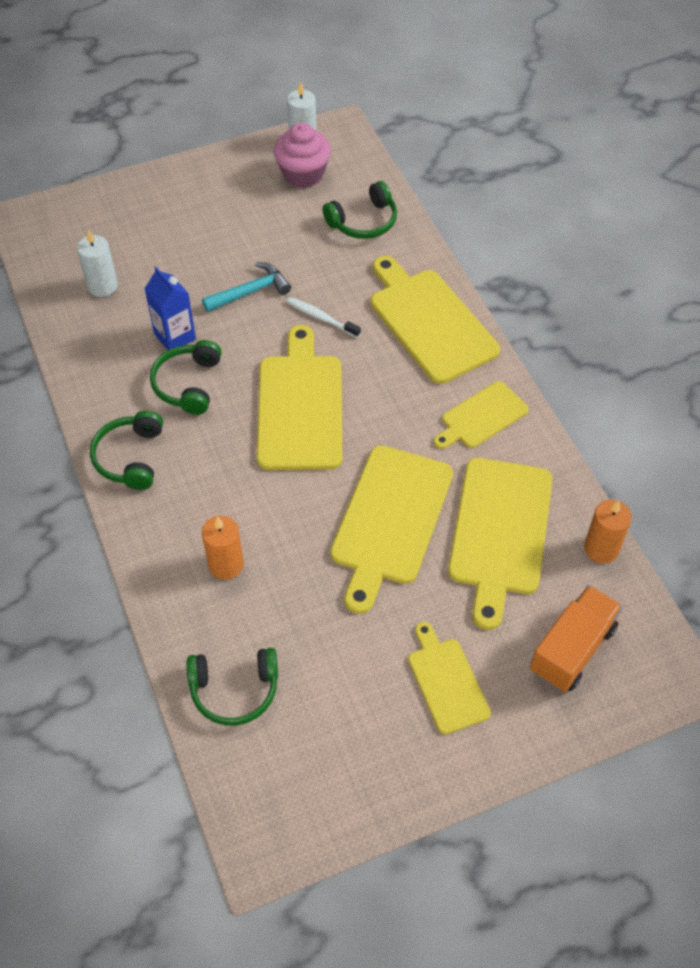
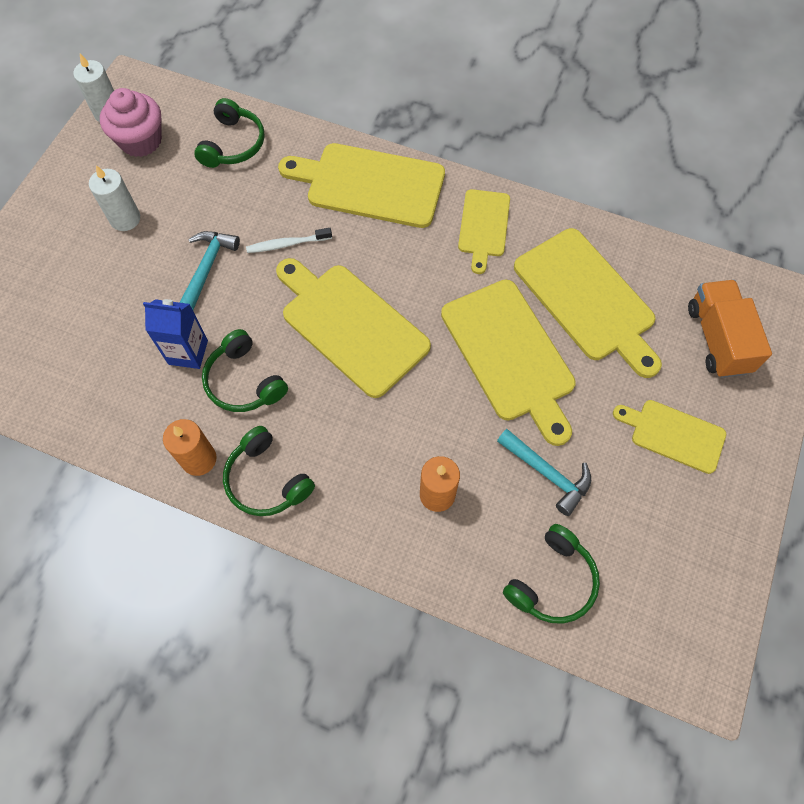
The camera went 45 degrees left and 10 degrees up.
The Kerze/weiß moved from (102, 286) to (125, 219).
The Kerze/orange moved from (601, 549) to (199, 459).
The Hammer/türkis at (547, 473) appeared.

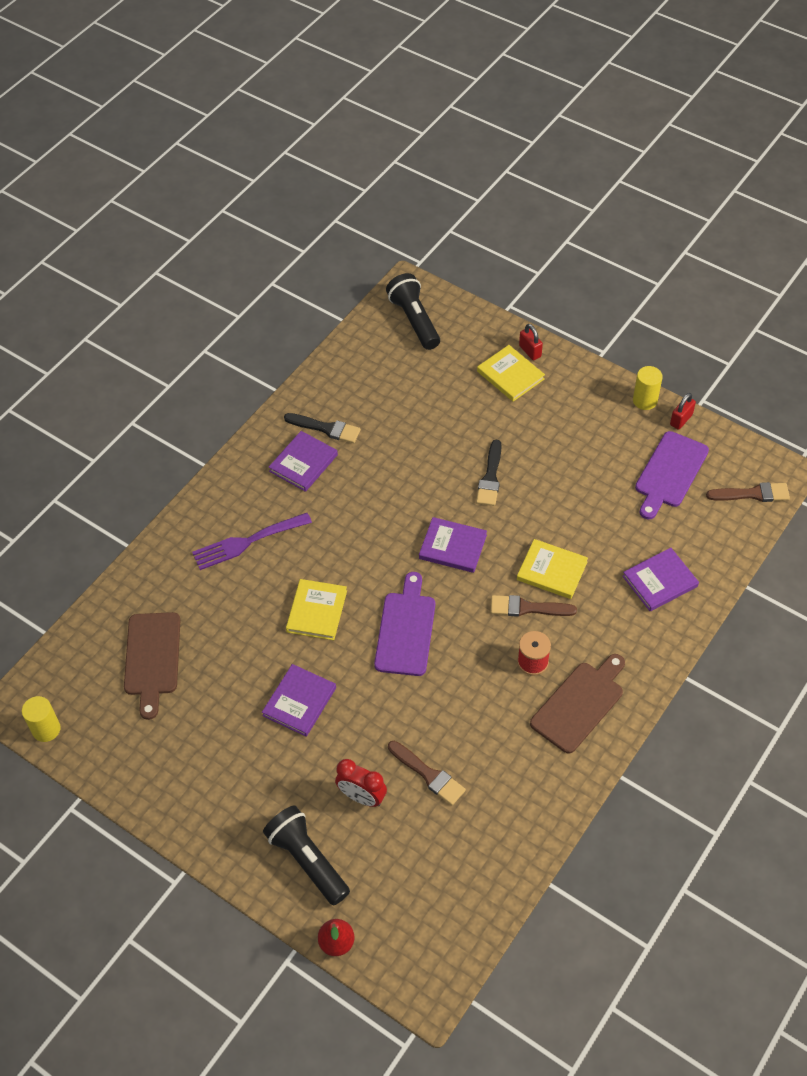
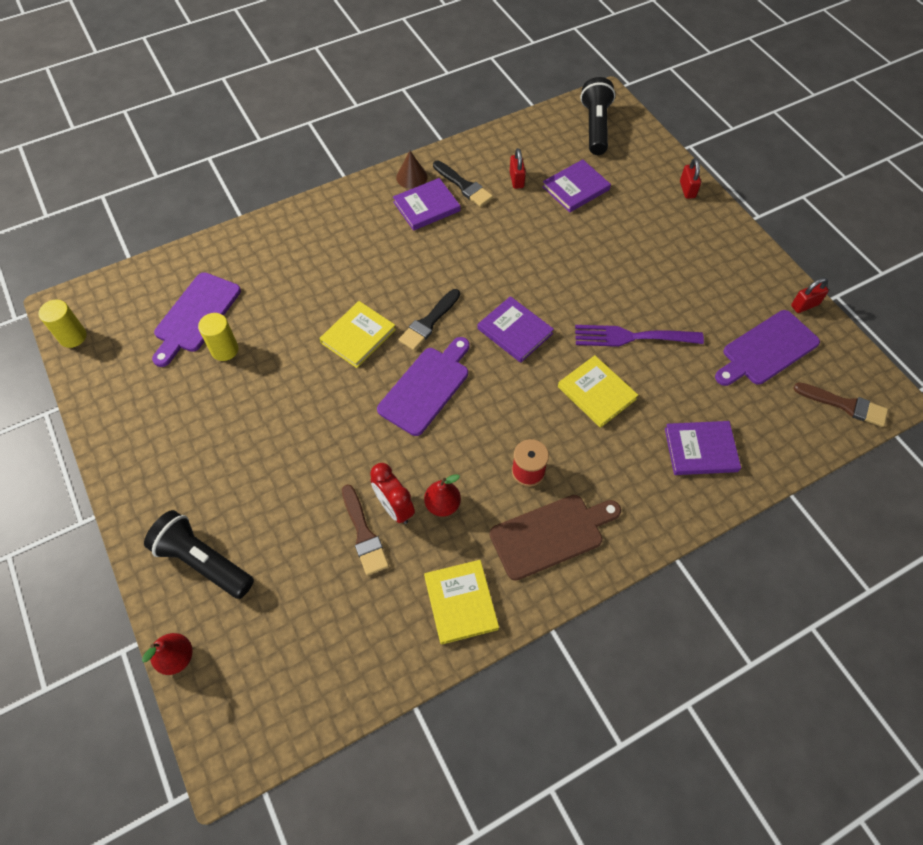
The camera went 25 degrees right and 5 degrees up.
The Taschenlampe/schwarz at (307, 860) turned 45 degrees counterclockwise.
The Schneidebrett/braun at (152, 658) became the Schneidebrett/lila at (196, 315).
The Vollzylinder/gelb moved from (645, 400) to (224, 350).
The Wecker/rot moved from (362, 797) to (394, 507).
The Kegel/braun at (411, 177) appeared.
The Pinsel/schwarz moved from (490, 477) to (428, 322).
The Birne/rot at (442, 505) appeared.
The Buch/gelb moved from (510, 375) to (460, 602).
The Vorhängeschloss/rot at (516, 180) appeared.
The Buch/lila moved from (299, 702) to (576, 188).
The Gabel/lila moved from (247, 542) to (631, 337).
The Pinsel/braun at (527, 608) disappeared.

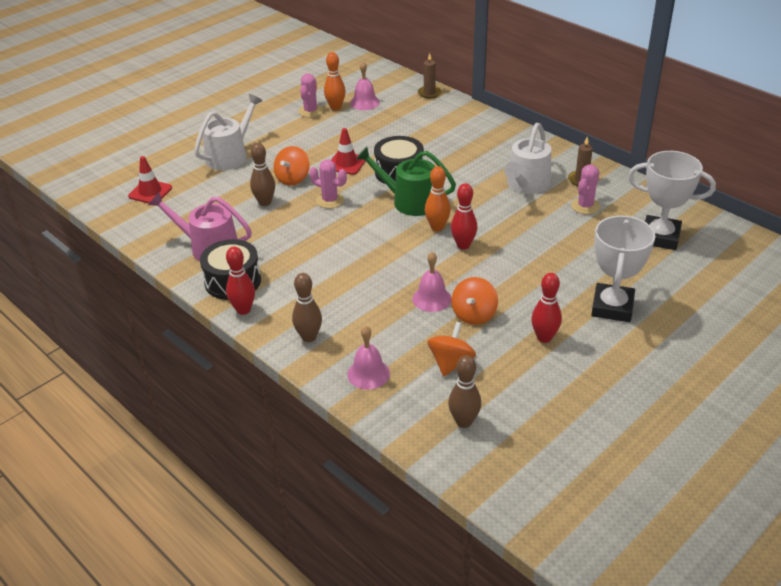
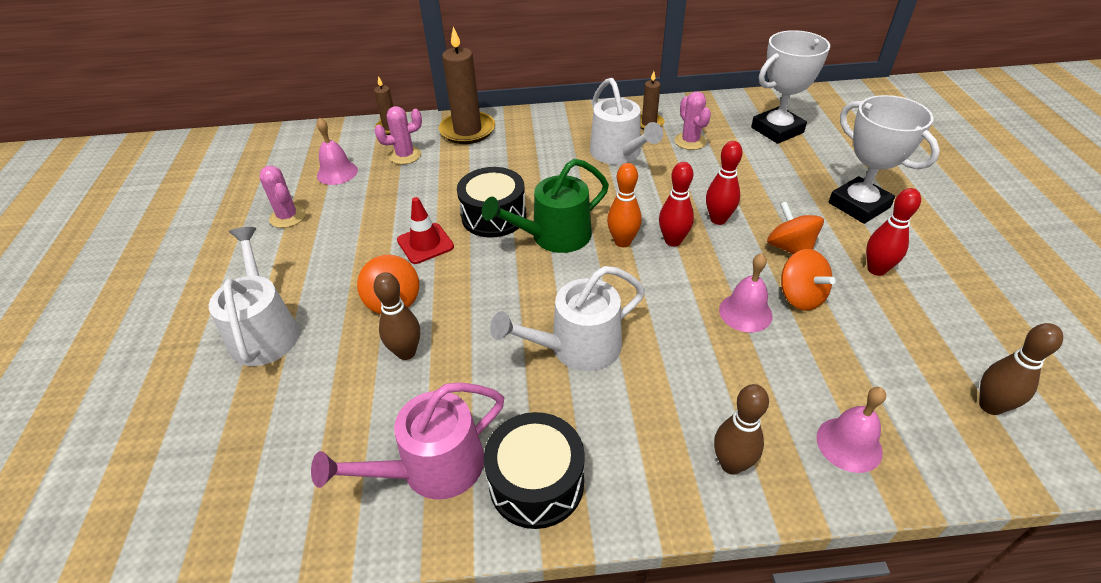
The camera went 50 degrees left and 5 degrees up.
The Kaktus/rosa moved from (330, 200) to (405, 155).
The Kerze/braun at (467, 130) appeared.
The Gießkanne/weiß at (577, 347) appeared.
The Bowlingkegel/rot moved from (243, 310) to (718, 219).
The Kreisel/orange moved from (451, 363) to (790, 248).
The Leitkegel/rot at (150, 192) disappeared.
The Bowlingkegel/orange at (335, 107) disappeared.

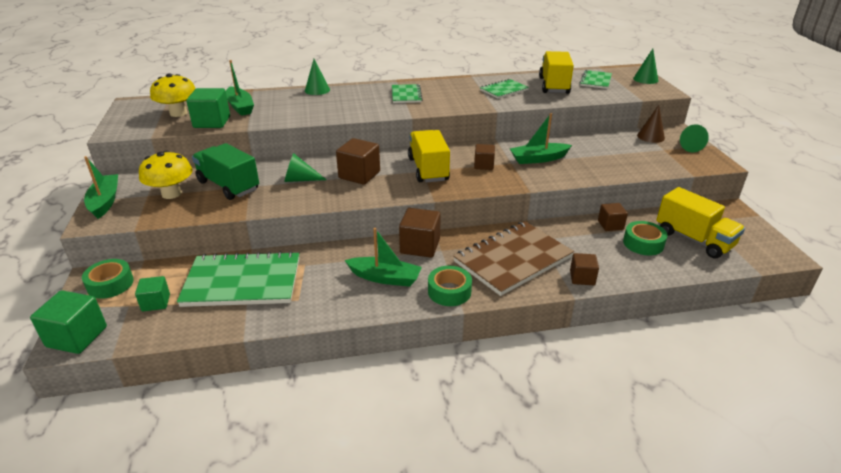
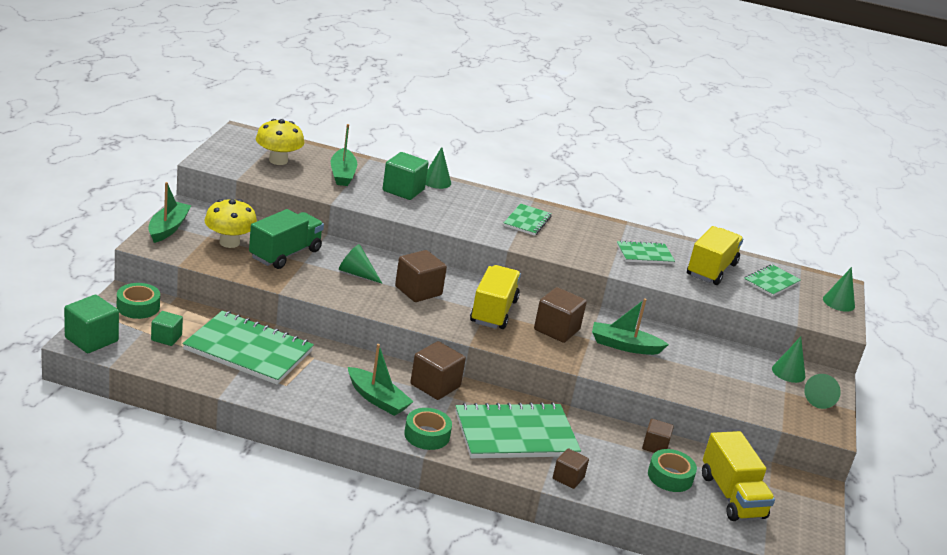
The camera went 20 degrees right and 5 degrees down.
The Lastwagen/grün at (228, 186) turned 60 degrees clockwise.
The Kubus/grün moved from (212, 122) to (403, 190).
The Notizbuch/braun at (513, 259) became the Notizbuch/grün at (516, 434).
The Kubus/braun at (483, 165) changed to 1.62 times the size.
The Kegel/braun at (650, 136) became the Kegel/grün at (788, 372).

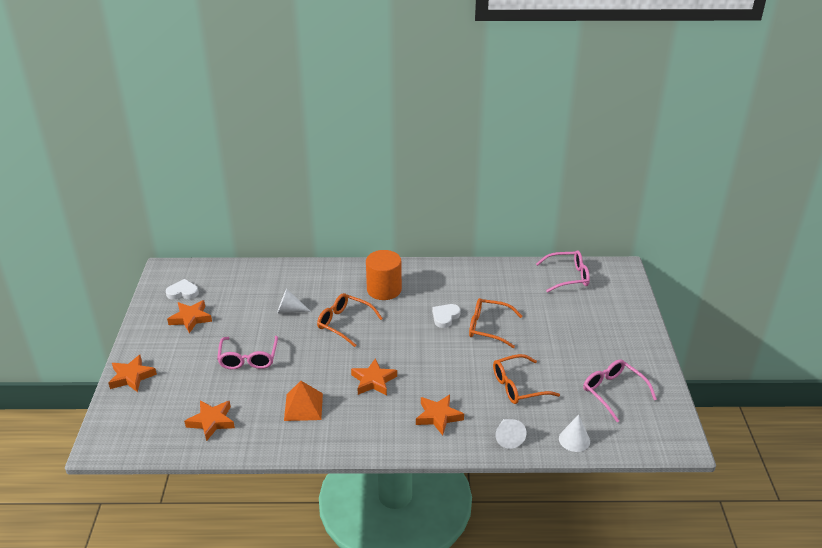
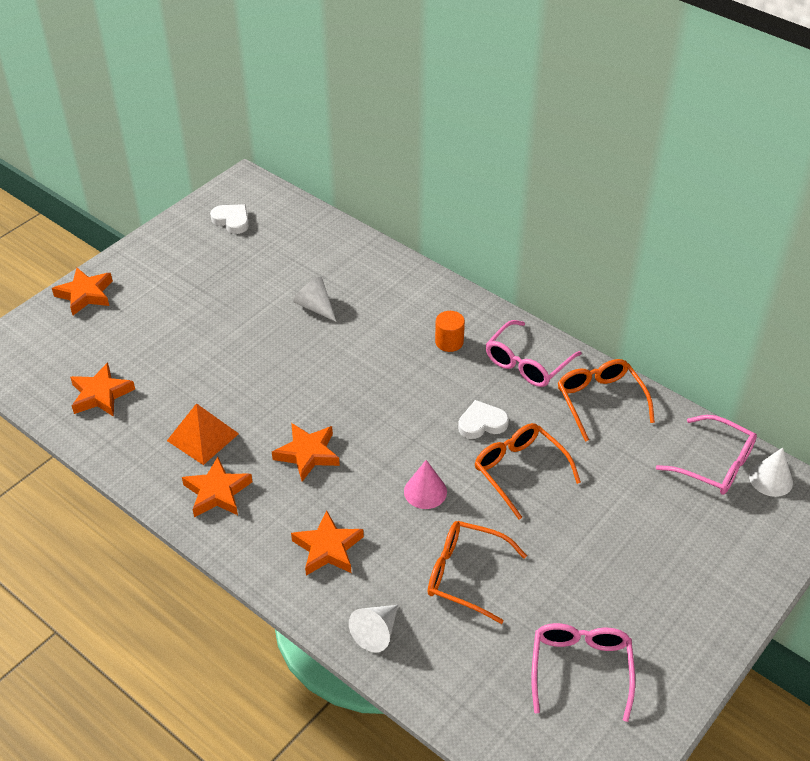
The camera went 40 degrees right and 10 degrees up.
The Stern/orange moved from (190, 318) to (217, 492).
The Kegel/rosa at (425, 491) appeared.
The Vollzylinder/orange at (384, 290) changed to 0.54 times the size.
The Brille/rosa moved from (248, 358) to (527, 363).
The Brille/orange moved from (344, 323) to (600, 401).
The Kegel/weiß moved from (574, 439) to (771, 479).

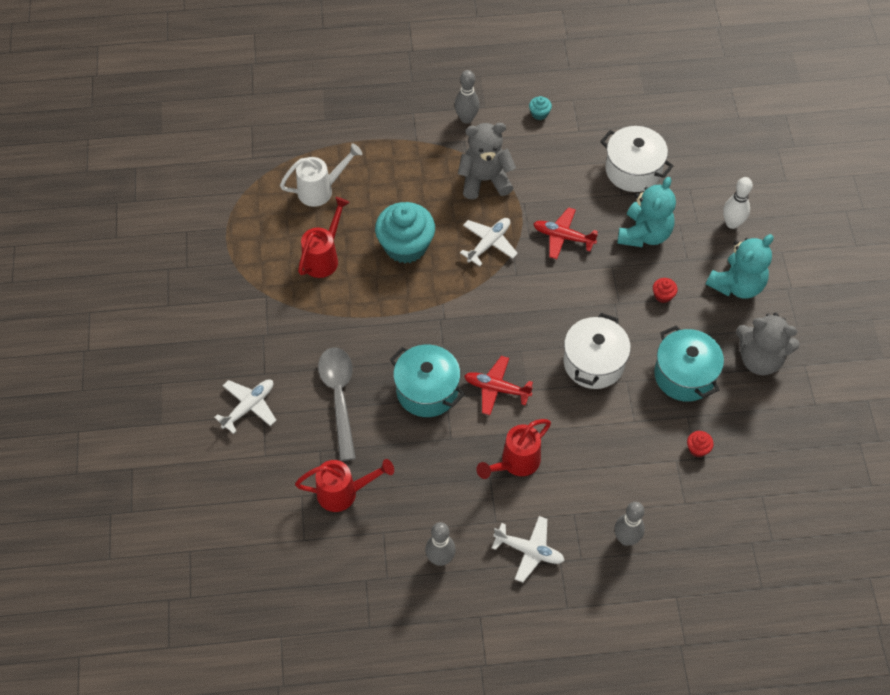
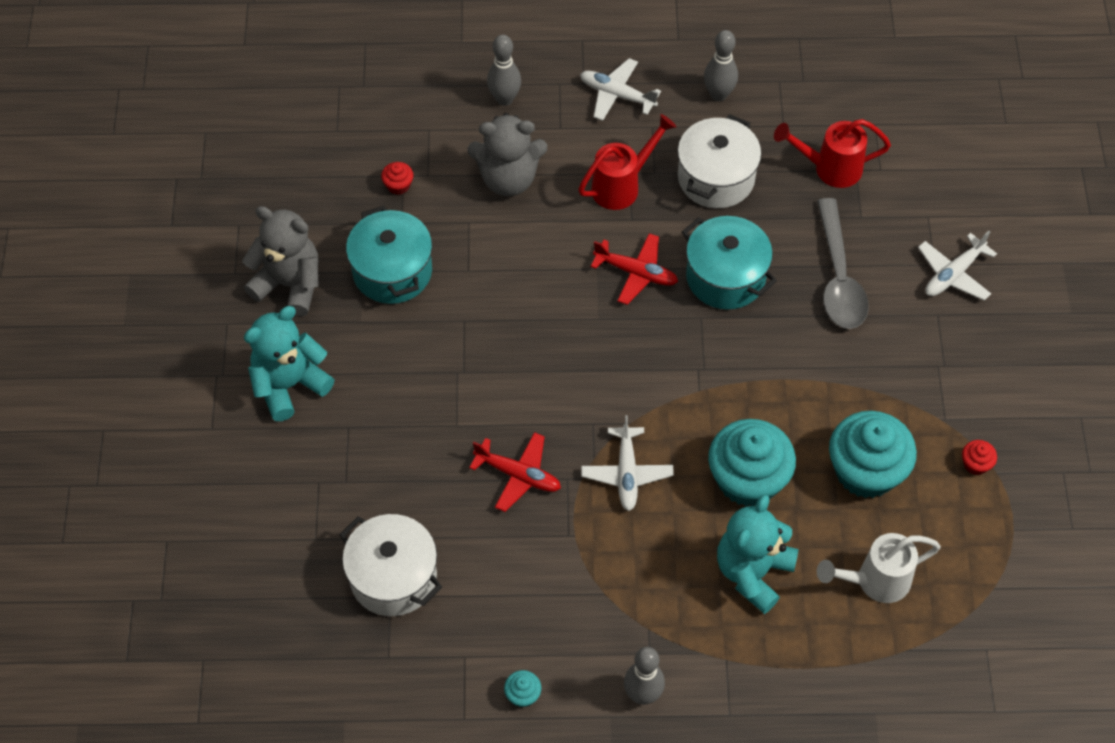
The camera went 175 degrees left and 0 degrees up.
The Teddybär/grau moved from (485, 180) to (508, 178).
The Flugzeug/weiß at (489, 243) turned 45 degrees counterclockwise.
The Kochtopf/weiß moved from (593, 363) to (716, 178).
The Teddybär/türkis moved from (644, 234) to (753, 572).
The Gießkanne/rot at (324, 257) was replaced by the Muffin/türkis at (866, 471).
The Muffin/rot moved from (663, 295) to (976, 464).
The Bowlingkegel/weiß at (732, 223) disappeared.

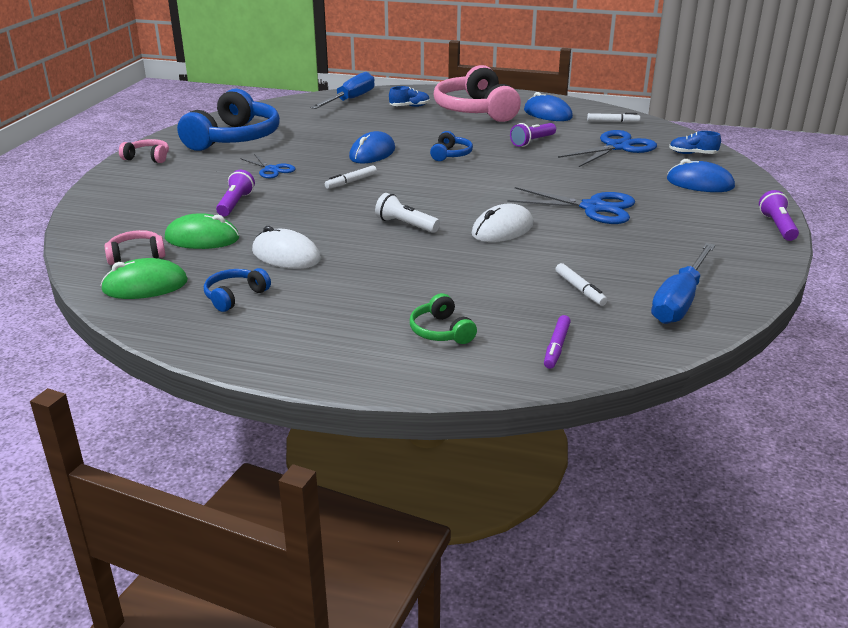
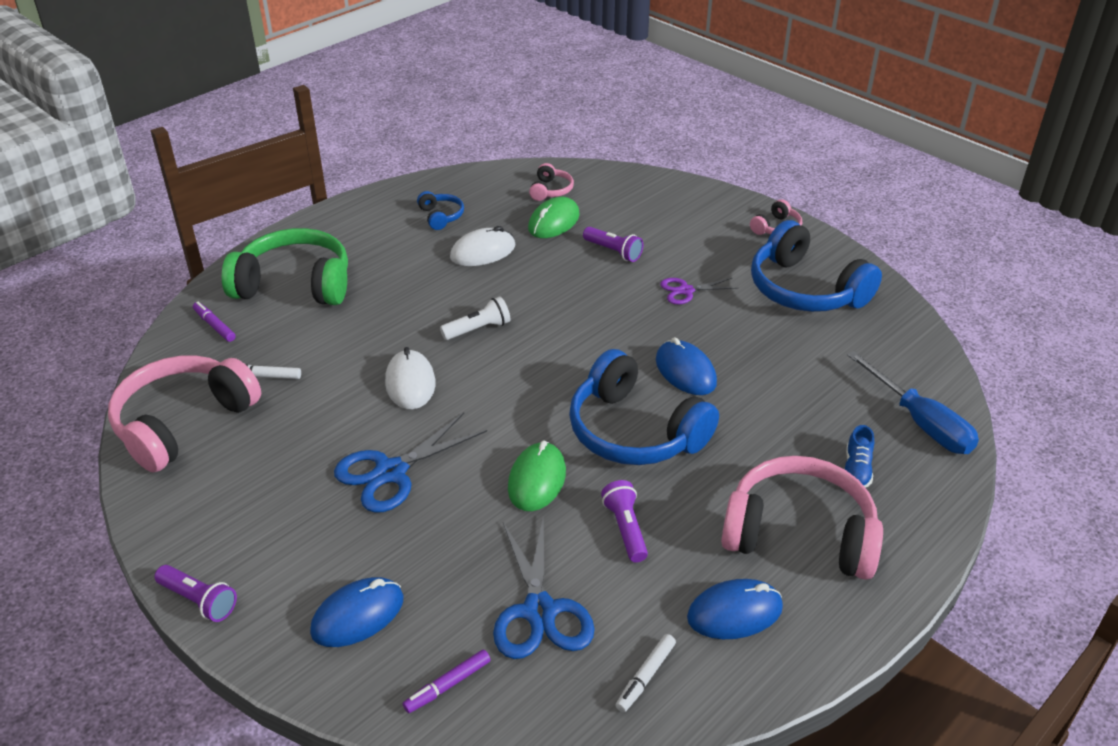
The camera went 120 degrees right and 10 degrees up.
The Schraubenzieher/blau at (679, 301) was replaced by the Kopfhörer/rosa at (183, 423).
The Kopfhörer/grün at (441, 331) changed to 2.22 times the size.
The Schuh/blau at (693, 154) was replaced by the Filzstift/lila at (447, 685).
The Computermaus/grün moved from (145, 286) to (536, 480).
The Kopfhörer/blau at (450, 154) changed to 2.22 times the size.
The Schere/blau at (271, 170) became the Schere/lila at (686, 291).
The Filzstift/weiß at (351, 182) disappeared.

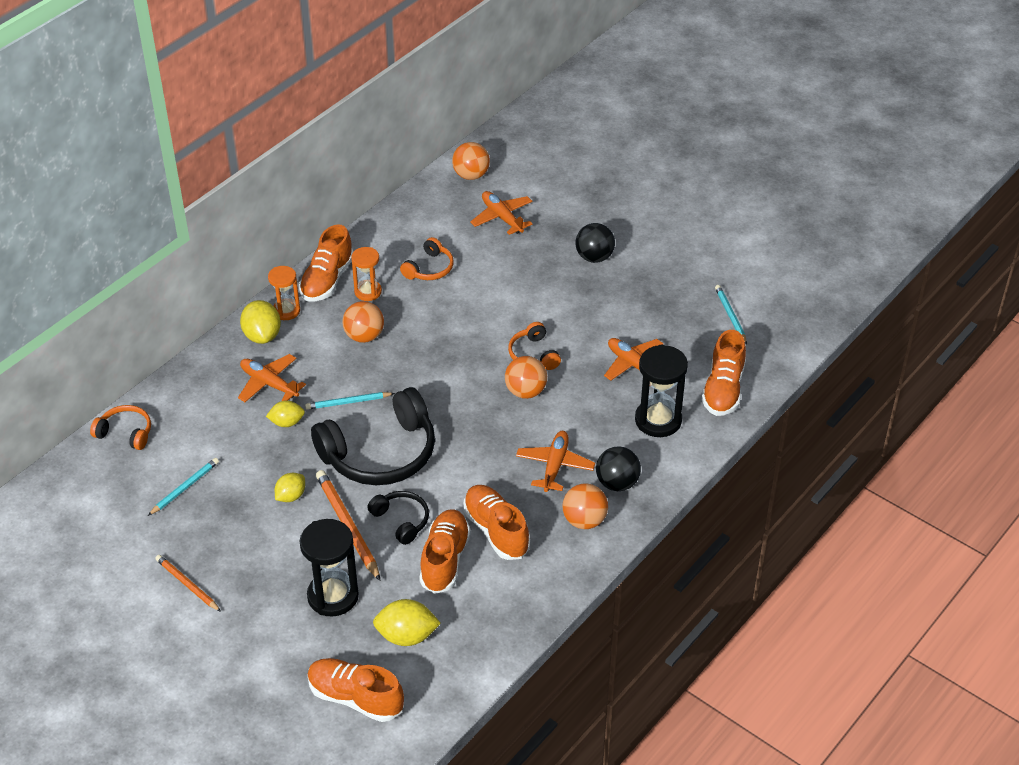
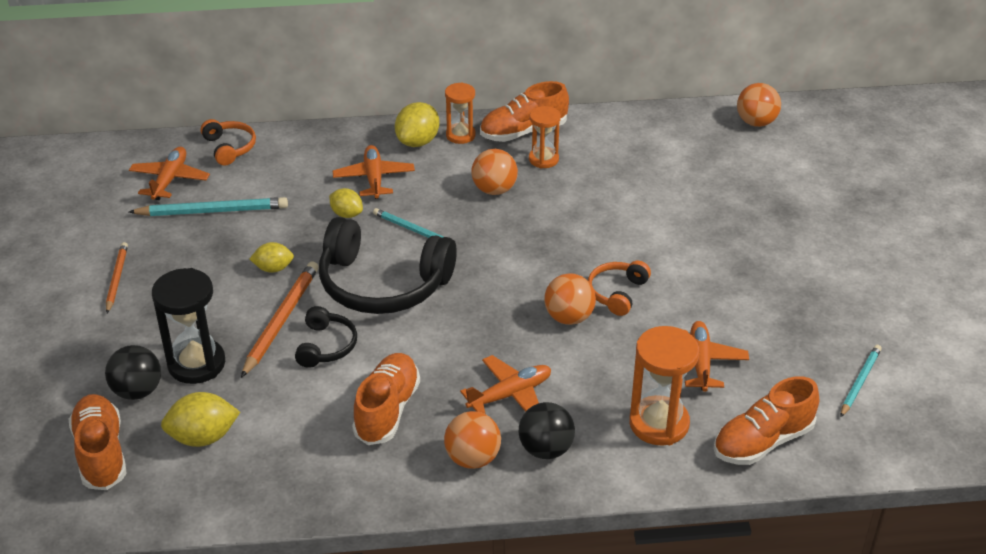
The camera went 45 degrees right and 5 degrees down.
The Ball/schwarz moved from (594, 257) to (137, 391).
The Flugzeug/orange moved from (502, 217) to (170, 180).
The Bleistift/türkis at (185, 488) changed to 1.60 times the size.
The Zitrone/gelb at (406, 636) turned 60 degrees counterclockwise.
The Sanduhr/schwarz at (658, 420) became the Sanduhr/orange at (659, 423).
The Kopfhörer/orange at (429, 268) disappeared.
The Schuh/orange at (445, 559) disappeared.

